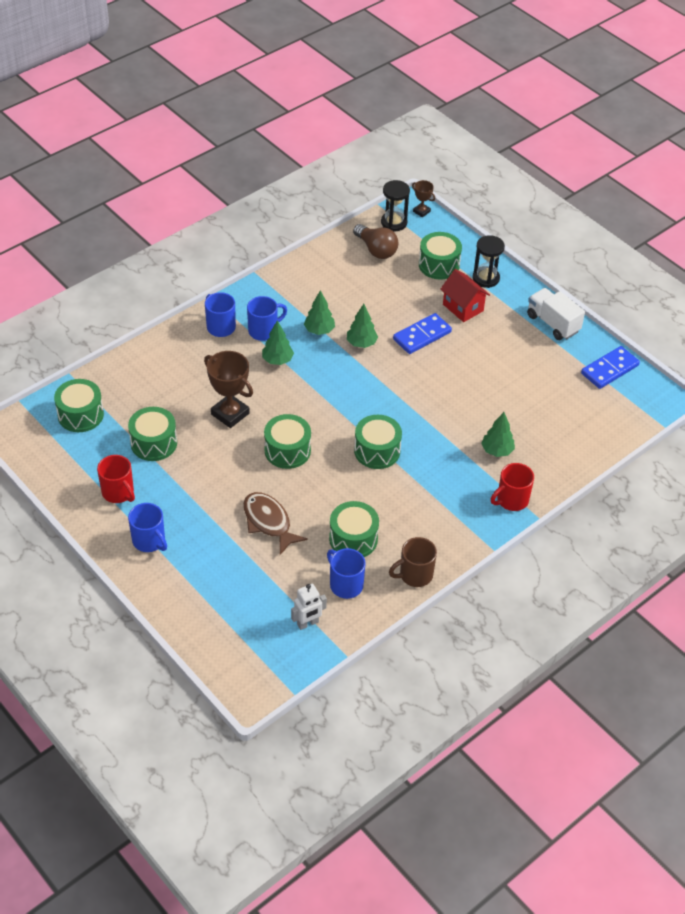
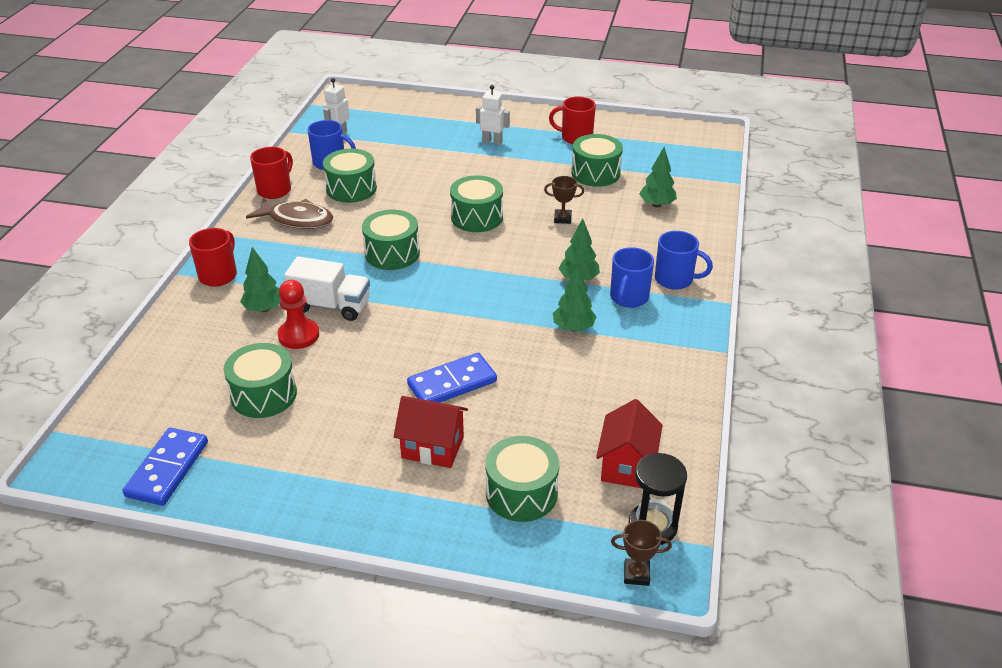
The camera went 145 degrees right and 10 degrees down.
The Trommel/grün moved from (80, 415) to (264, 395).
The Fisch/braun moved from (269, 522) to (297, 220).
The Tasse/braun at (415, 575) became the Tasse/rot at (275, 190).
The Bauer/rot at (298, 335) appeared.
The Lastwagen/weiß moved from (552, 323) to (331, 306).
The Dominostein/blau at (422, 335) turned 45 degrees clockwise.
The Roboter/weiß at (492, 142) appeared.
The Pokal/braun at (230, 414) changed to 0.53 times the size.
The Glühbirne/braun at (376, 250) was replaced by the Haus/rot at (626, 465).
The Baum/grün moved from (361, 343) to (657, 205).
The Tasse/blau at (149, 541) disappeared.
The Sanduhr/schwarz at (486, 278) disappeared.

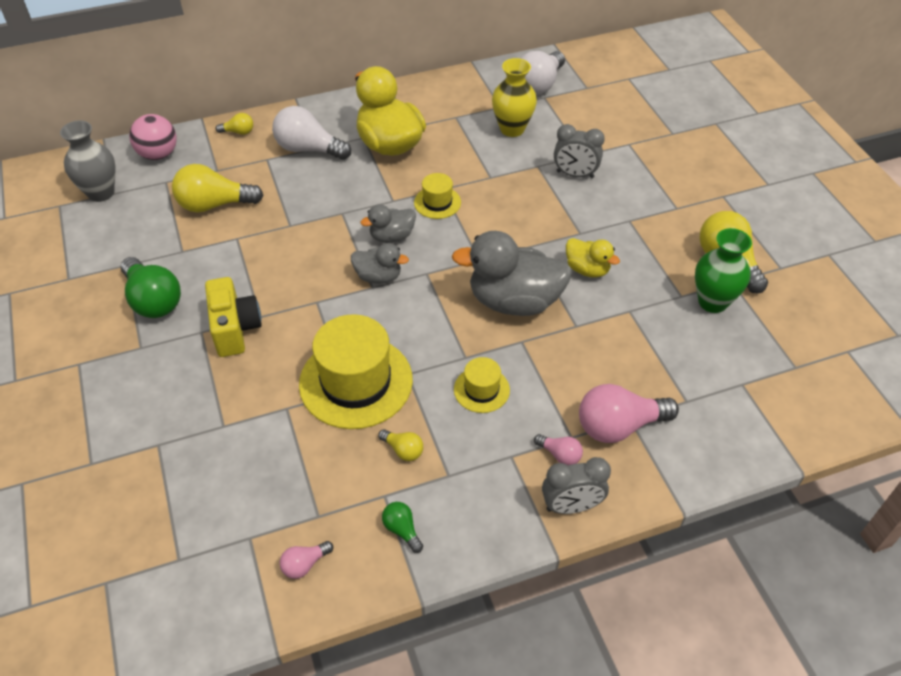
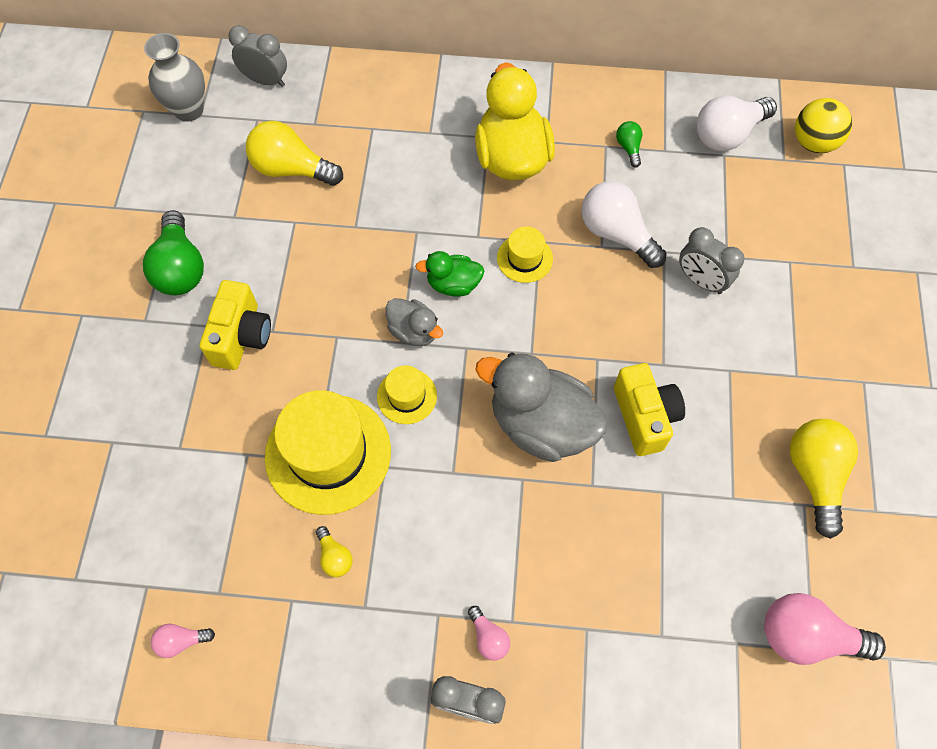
The camera went 25 degrees right and 15 degrees up.
The Ball/rosa at (158, 154) was replaced by the Wecker/grau at (265, 80).
The Hut/gelb moved from (481, 390) to (407, 396).
The Ente/grau at (392, 236) became the Ente/grün at (453, 284).
The Glühbirne/weiß moved from (308, 149) to (616, 234).
The Ente/gelb at (587, 269) was replaced by the Kamera/gelb at (644, 417).
The Glühbirne/grün moved from (402, 530) to (629, 148).
The Glühbirne/rosa moved from (619, 426) to (807, 636).
The Ball/gelb at (813, 142) appeared.
The Glühbirne/gelb at (238, 132) disappeared.
The Vase/gelb at (512, 129) disappeared.
The Vase/grün at (712, 302) disappeared.

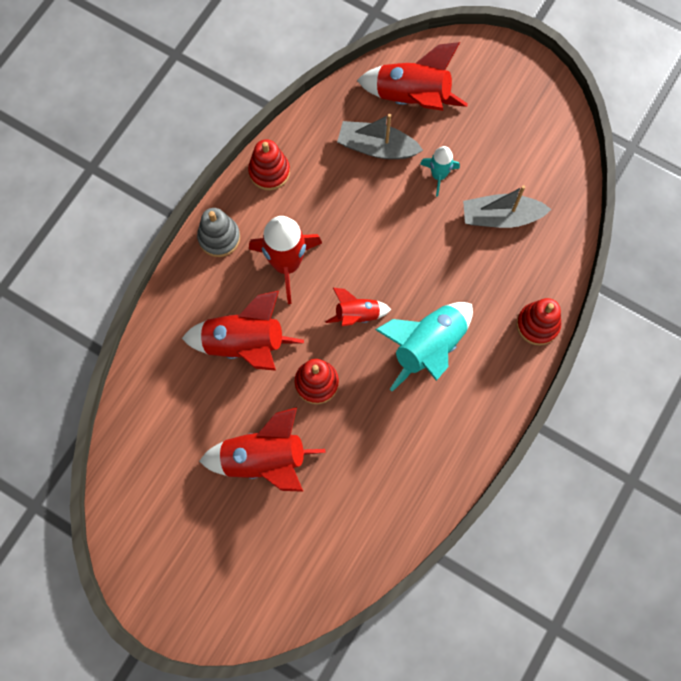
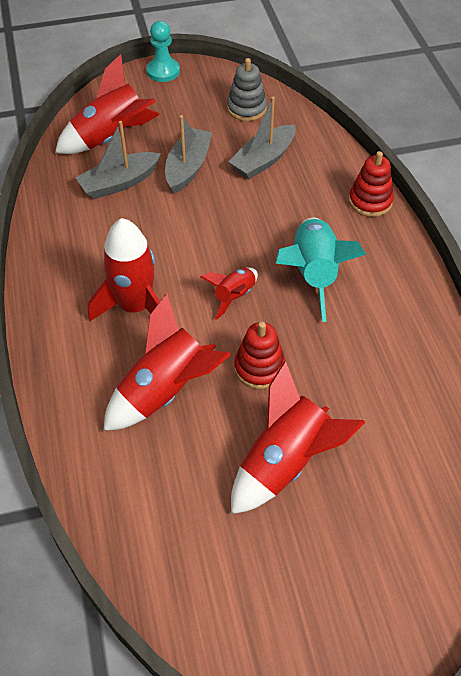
The camera went 45 degrees left and 20 degrees down.
The Bauer/türkis at (163, 71) appeared.
The Rakete/türkis at (438, 175) was replaced by the Boot/grau at (188, 167).
The Stapelspielzeug/grau moved from (219, 237) to (246, 108).
The Stapelspielzeug/rot at (269, 172) disappeared.

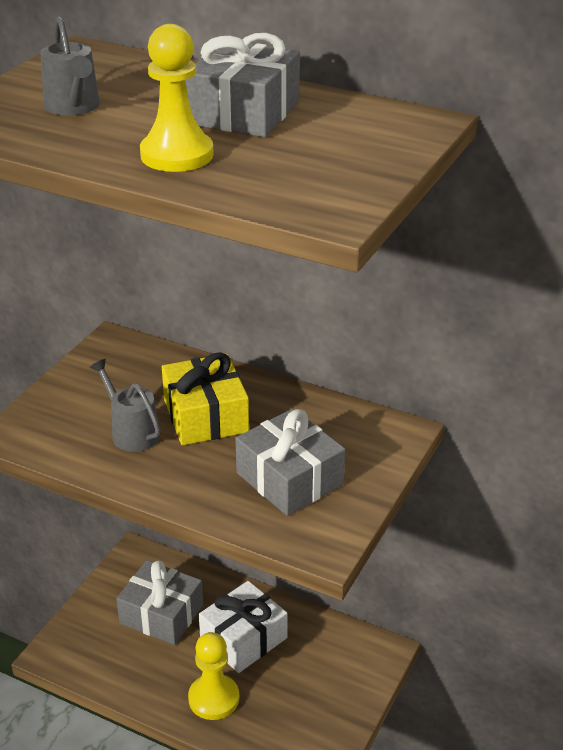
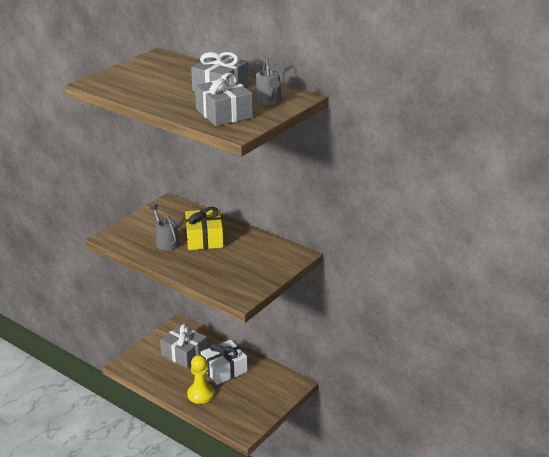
The camera went 10 degrees right and 5 degrees down.
The Geschenk/grau moved from (289, 478) to (224, 113).
The Gießkanne/grau moved from (74, 107) to (268, 101).
The Bauer/gelb at (177, 155) disappeared.

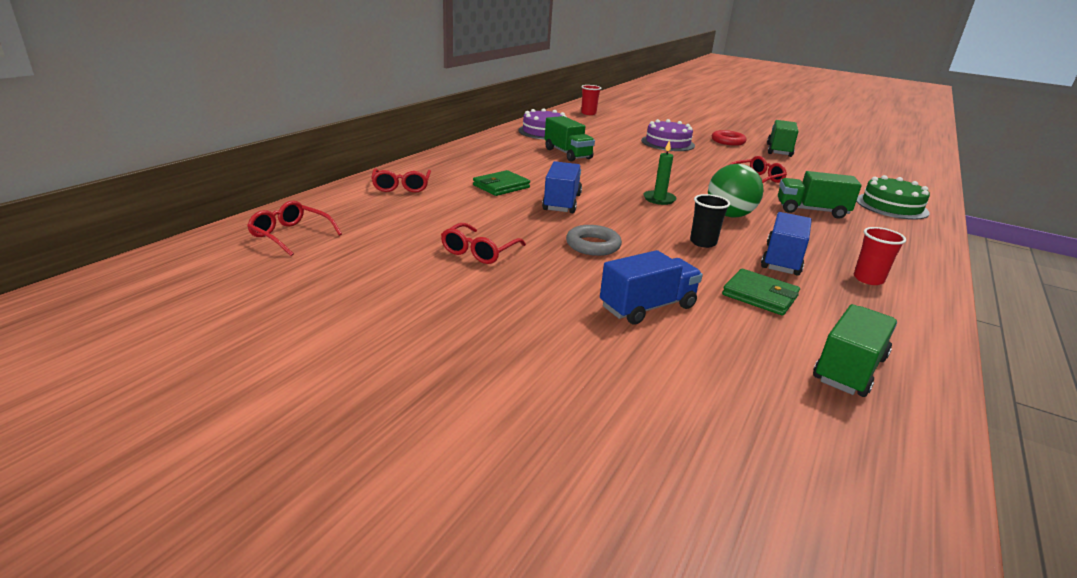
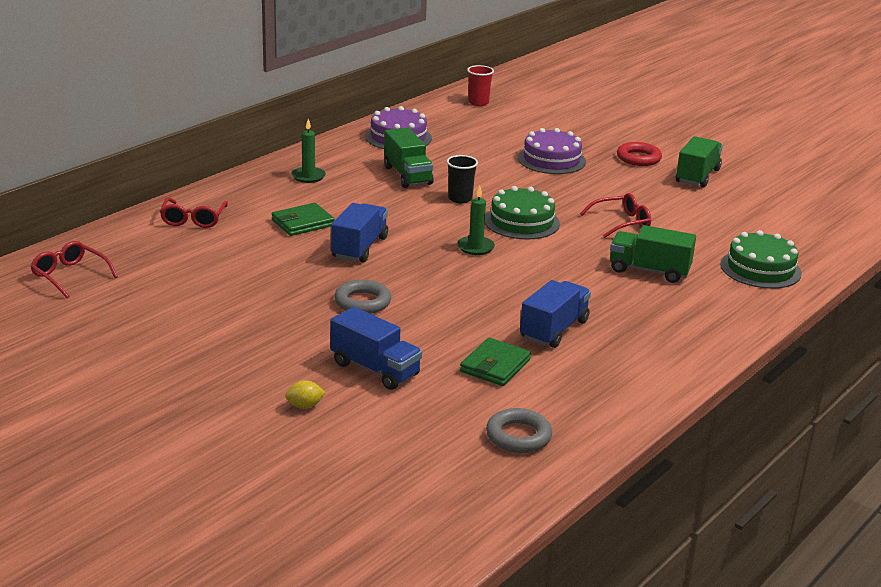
The camera went 10 degrees right and 0 degrees up.
The Zitrone/gelb at (305, 406) appeared.
The Kerze/grün at (308, 176) appeared.
The Lastwagen/blau at (647, 307) turned 60 degrees clockwise.
The Becher/schwarz moved from (703, 242) to (460, 199).
The Geldbörse/grün at (760, 296) turned 75 degrees clockwise.
The Kuchen/grün at (521, 222) appeared.
The Lastwagen/grün at (849, 369) was replaced by the Ring/grau at (518, 436).
The Brille/rot at (479, 252) disappeared.
The Ball/grün at (729, 215) disappeared.
The Becher/rot at (868, 279) disappeared.

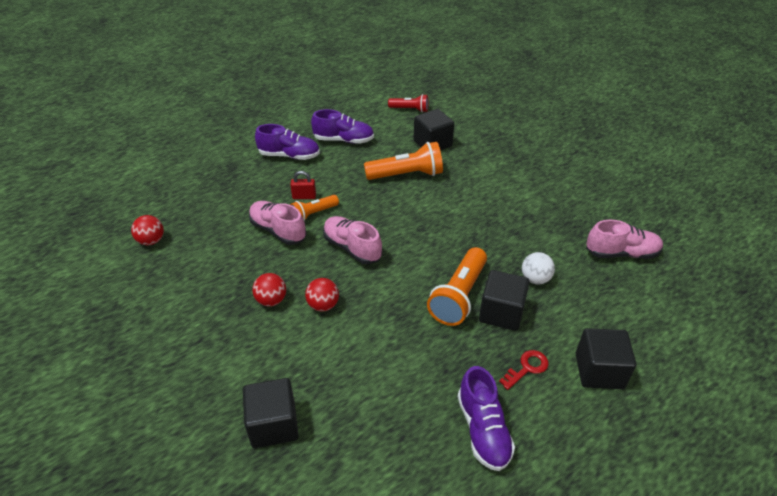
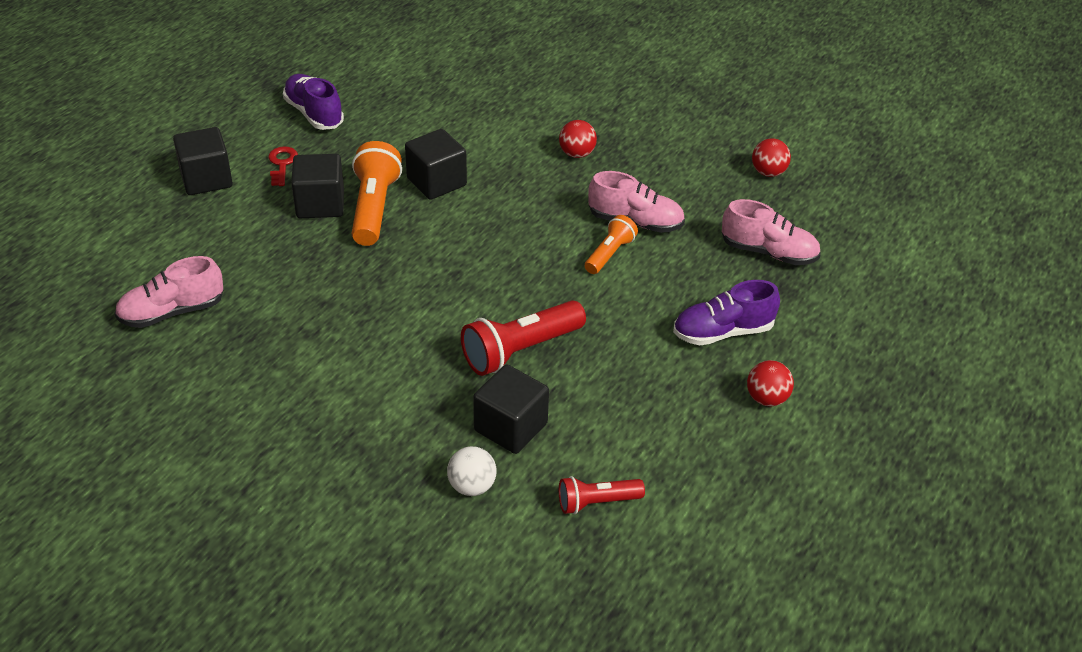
The camera went 155 degrees right and 0 degrees up.
The Schlüssel/rot at (527, 368) turned 150 degrees clockwise.
The Kubus/schwarz moved from (273, 424) to (436, 182).
The Ball/weiß moved from (535, 279) to (472, 486).
The Taschenlampe/orange at (406, 175) became the Taschenlampe/rot at (520, 350).
The Schuh/rosa moved from (352, 248) to (768, 252).
The Ball/rot moved from (323, 305) to (766, 398).
The Vorhängeschloss/rot at (304, 197) disappeared.
The Schuh/lila at (343, 140) disappeared.

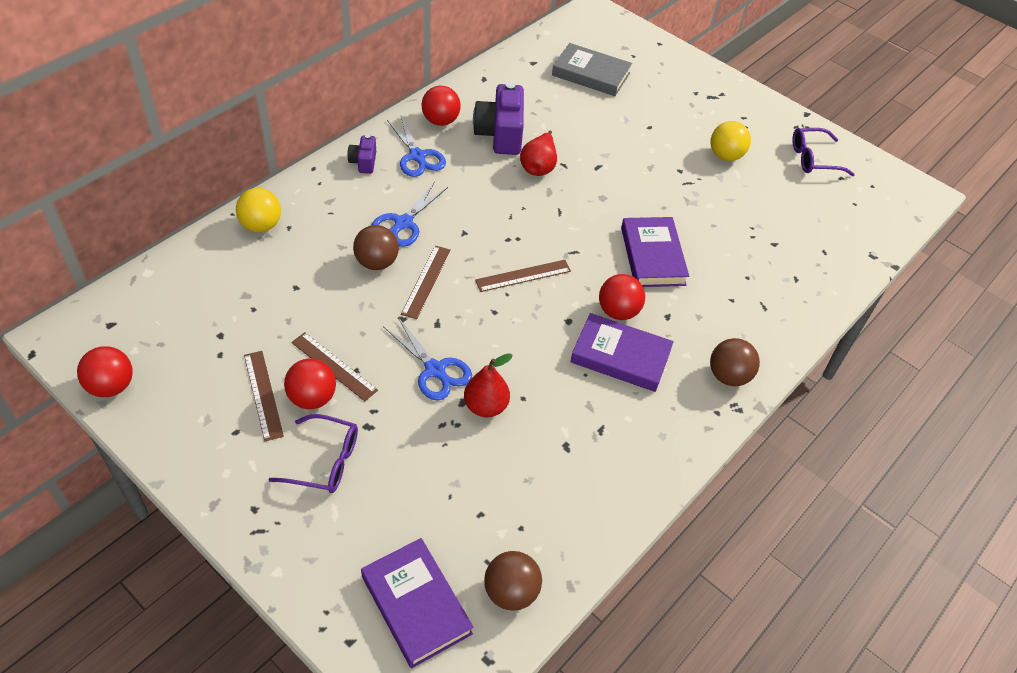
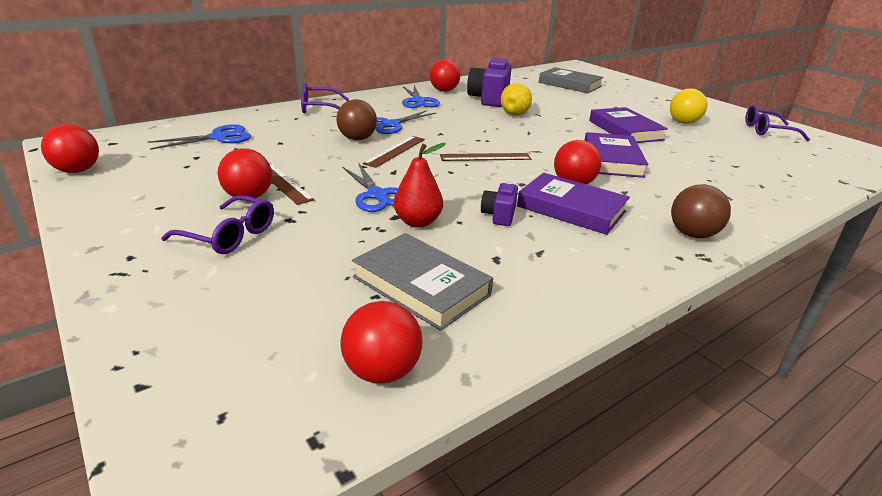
The camera went 15 degrees right and 20 degrees down.
The Schere/blau at (219, 137) appeared.
The Brille/lila at (319, 108) appeared.
The Ball/braun at (511, 592) became the Ball/rot at (382, 371).
The Buch/grau at (421, 286) appeared.
The Kamera/lila moved from (363, 162) to (499, 215).
The Birne/rot at (538, 166) became the Birne/gelb at (516, 113).
The Buch/lila moved from (416, 605) to (625, 130).
The Ball/gelb at (261, 225) disappeared.
The Lineal/braun at (263, 394) disappeared.

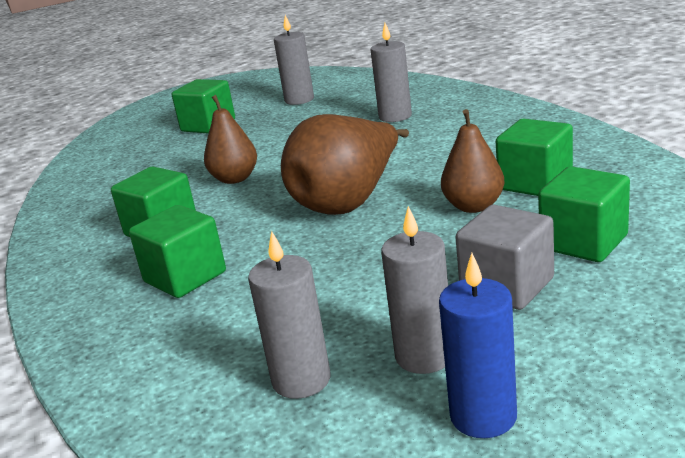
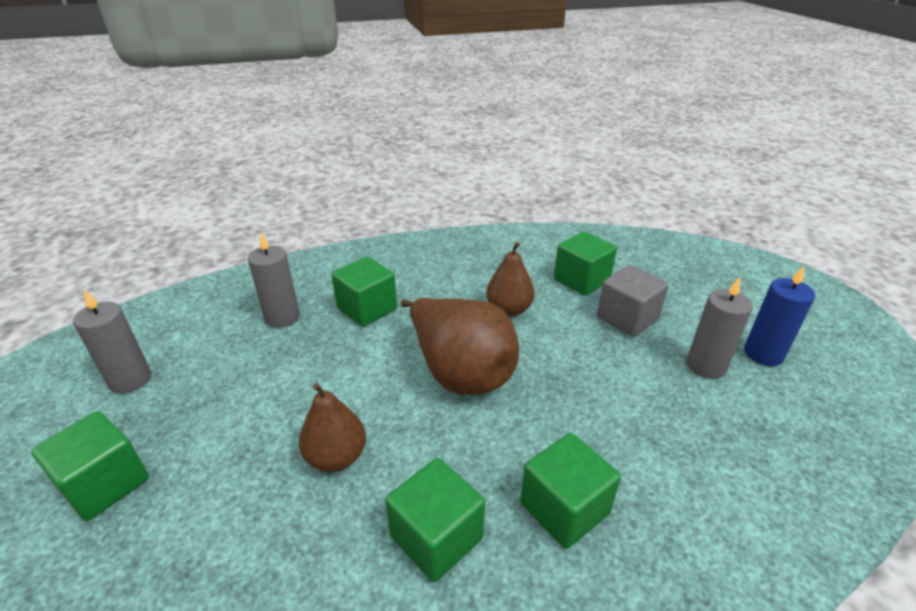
The camera went 85 degrees left and 10 degrees up.
The Kubus/grün moved from (535, 183) to (367, 309).
The Kerze/grau at (301, 380) disappeared.

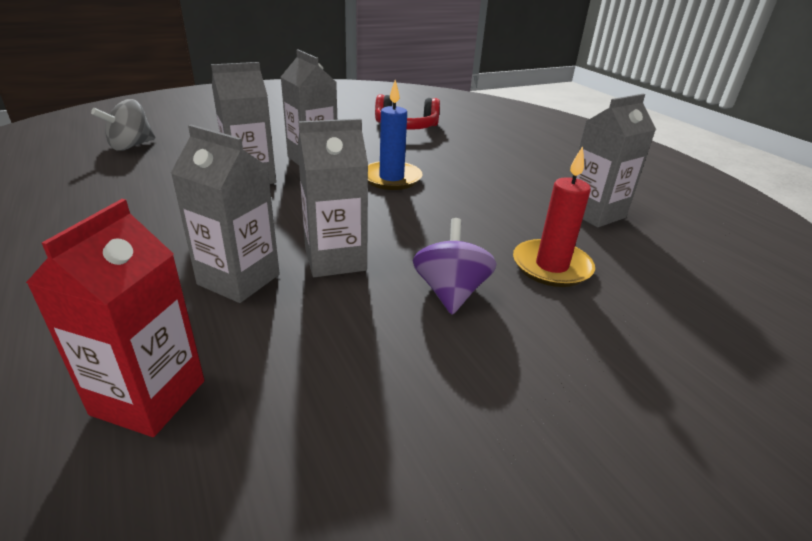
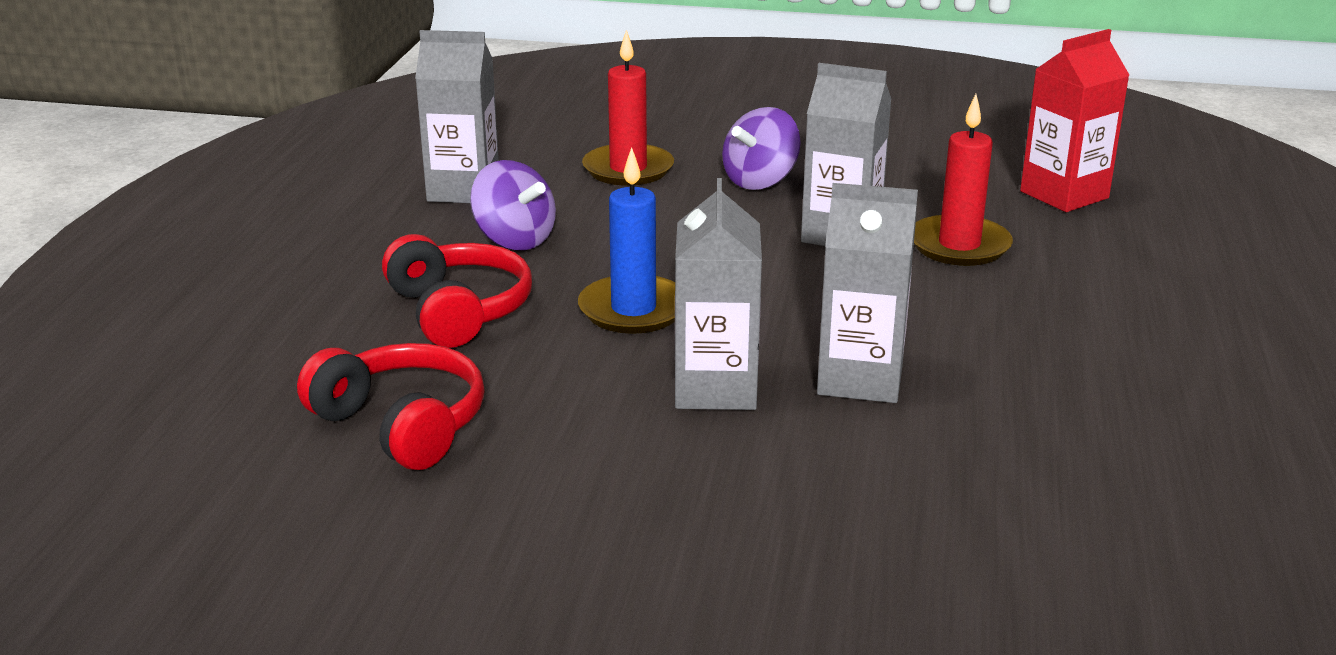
The camera went 140 degrees left and 5 degrees down.
The Kopfhörer/rot at (458, 311) appeared.
The Kreisel/lila at (514, 240) appeared.
The Getränkekarton/grau at (239, 279) was replaced by the Kerze/rot at (959, 245).
The Kreisel/grau at (131, 146) disappeared.

